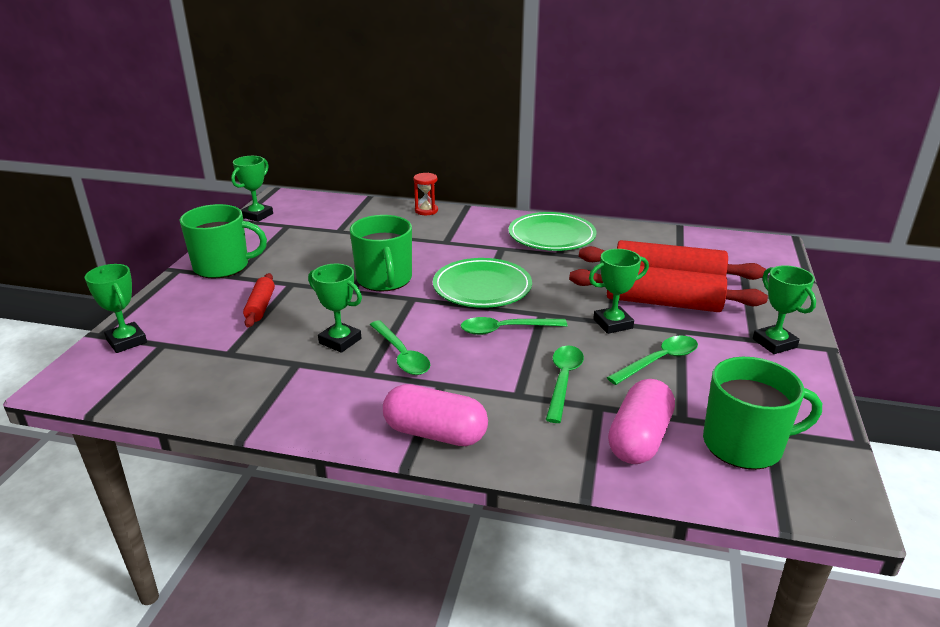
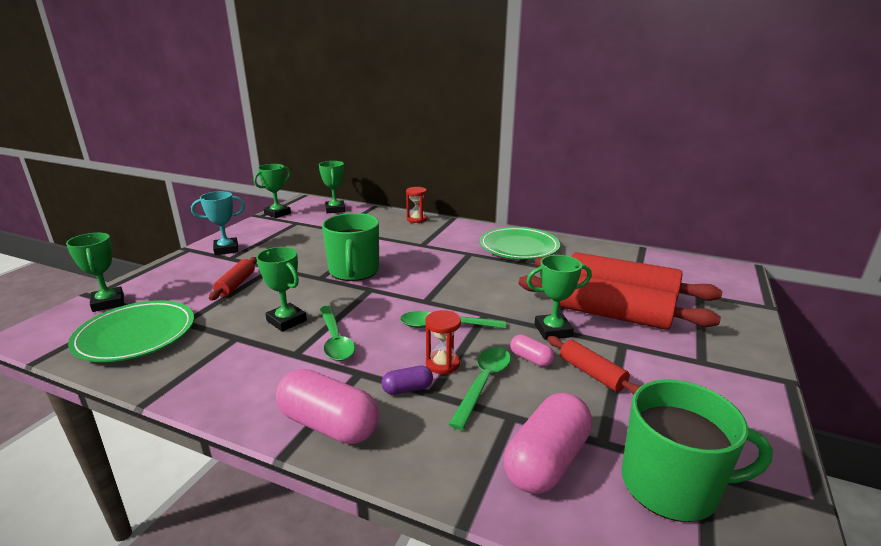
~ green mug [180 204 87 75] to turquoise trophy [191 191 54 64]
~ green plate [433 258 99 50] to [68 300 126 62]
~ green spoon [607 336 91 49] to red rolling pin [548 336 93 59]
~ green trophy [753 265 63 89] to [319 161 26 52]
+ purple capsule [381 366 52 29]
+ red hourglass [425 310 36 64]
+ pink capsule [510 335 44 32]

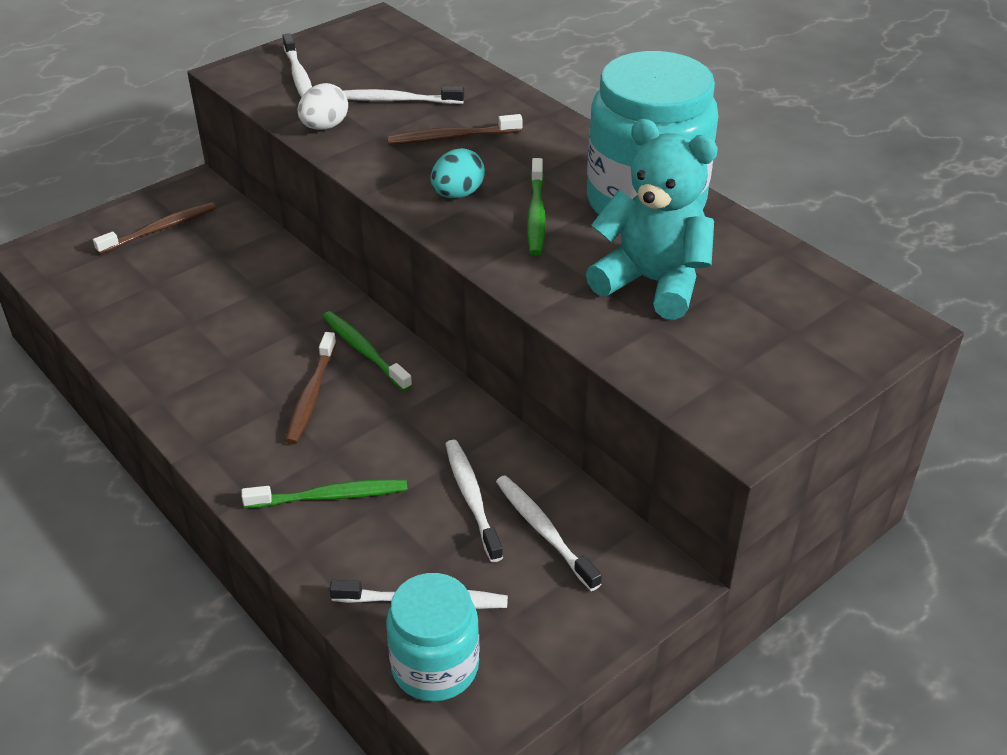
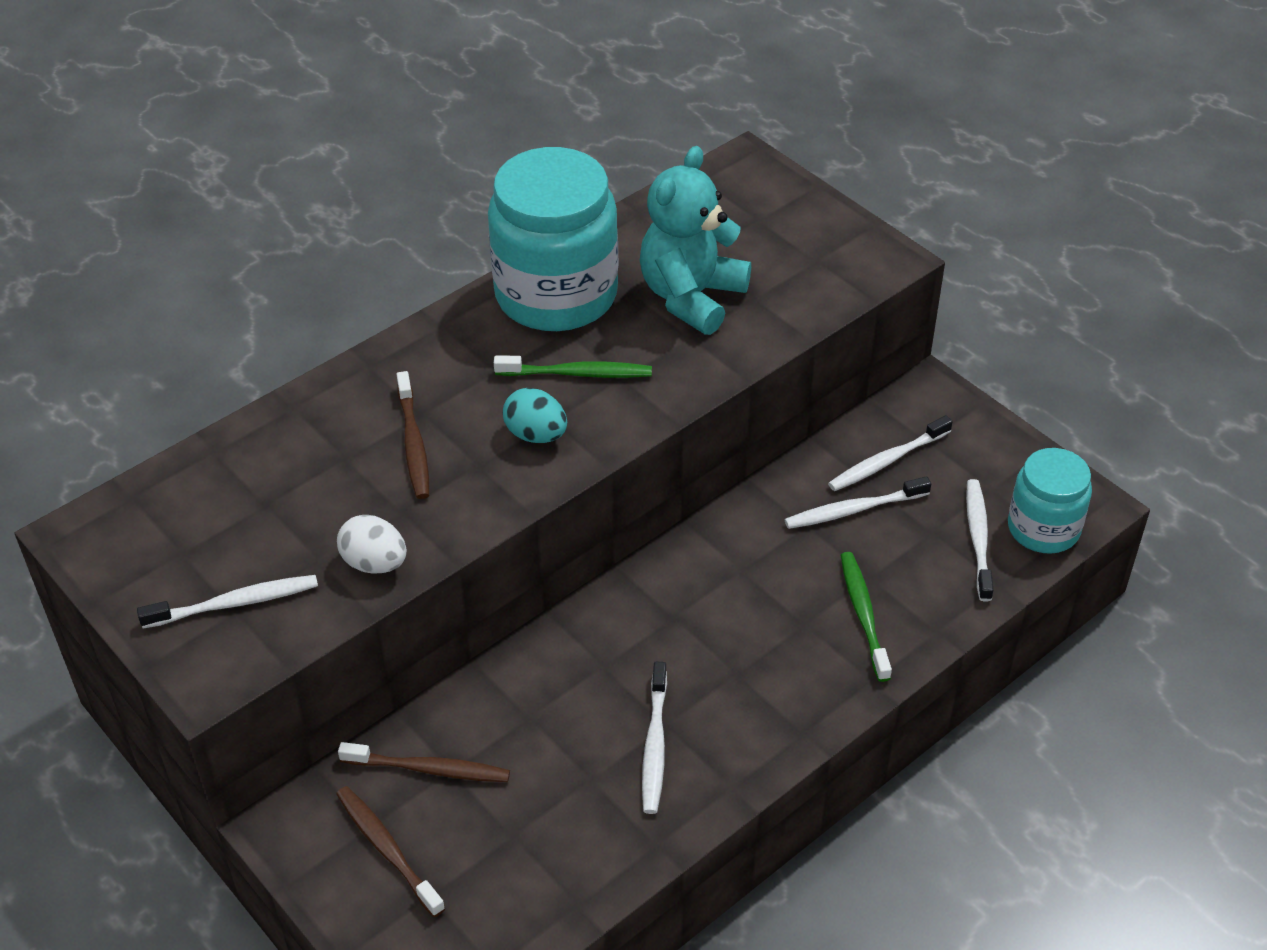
~ brown toothbrush [285 332 52 112] to [338 742 172 40]
- green toothbrush [322 311 90 80]
~ white toothbrush [343 86 121 18] to [642 662 25 152]

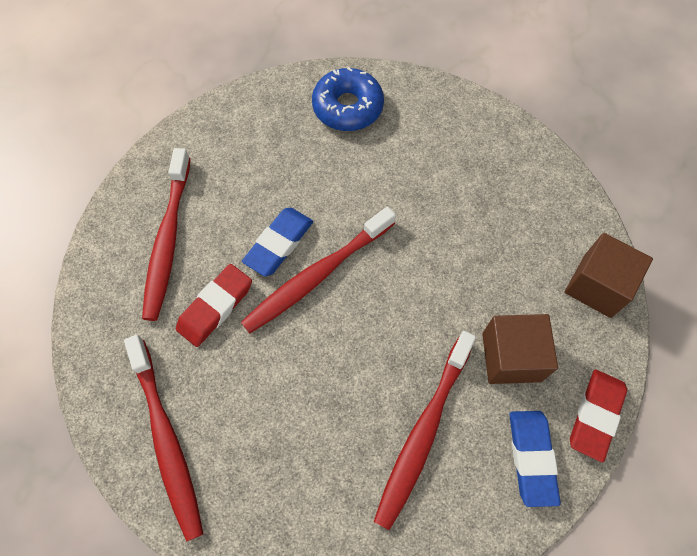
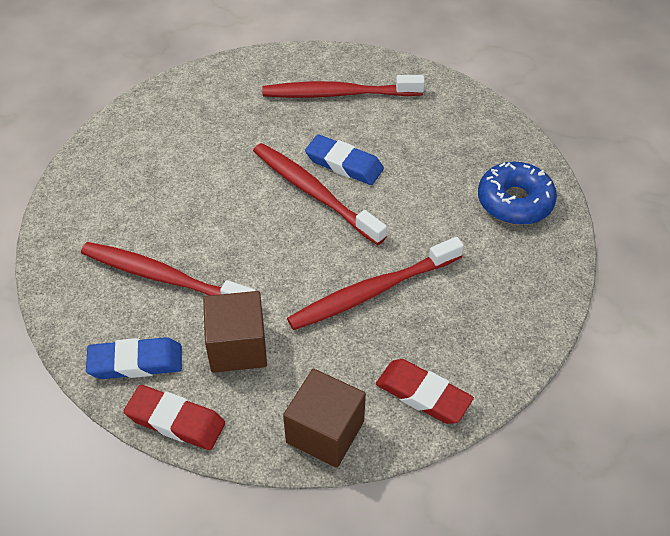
~ red toothbrush [124 335 79 207] to [287 237 177 93]
~ red eraser [176 264 76 83] to [376 359 98 65]

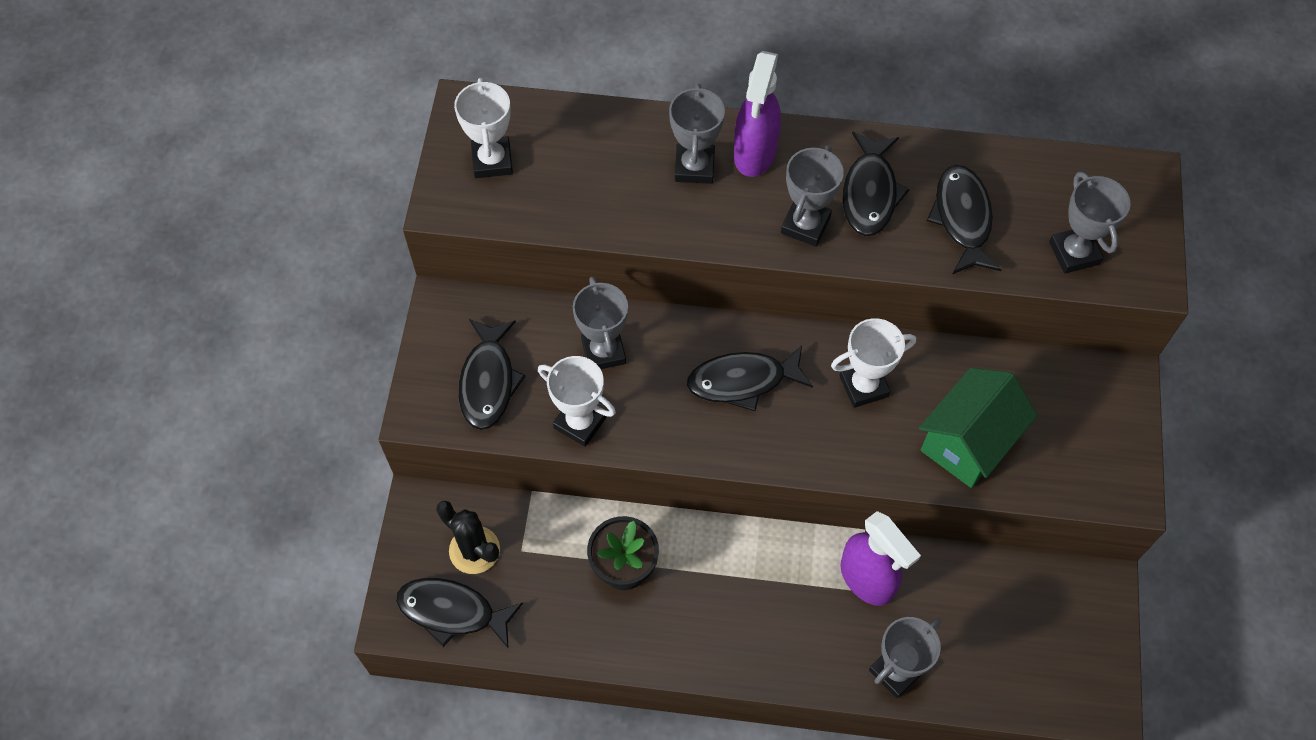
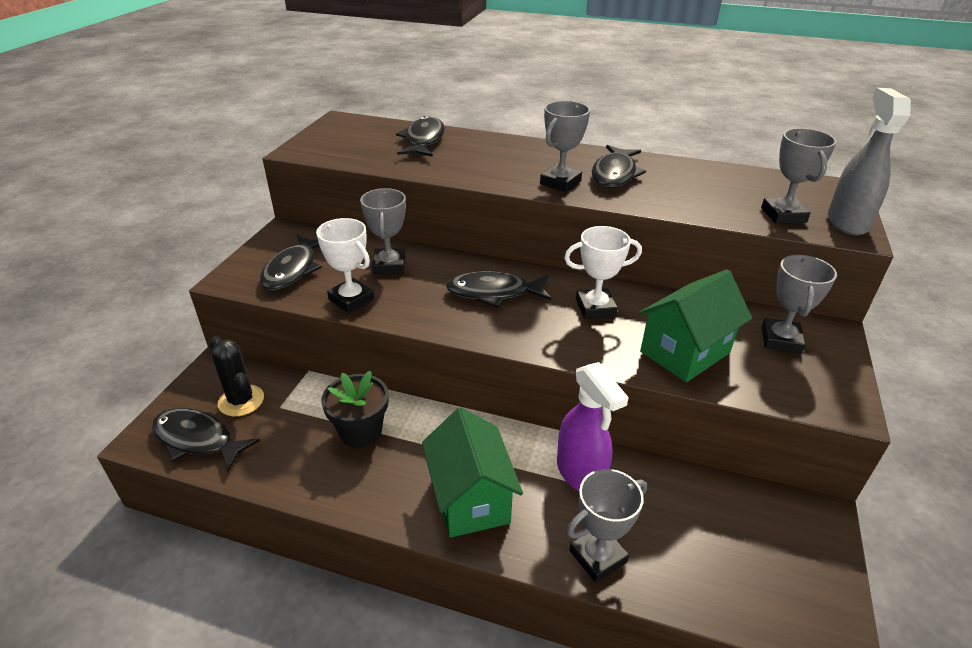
- white trophy [454 78 59 100]
~ grey trophy [669 84 56 100] to [762 255 75 99]
- purple spray bottle [734 51 47 126]
~ black fish [927 165 75 109] to [396 116 49 41]
+ green house [422 407 101 131]
+ grey spray bottle [828 88 83 148]

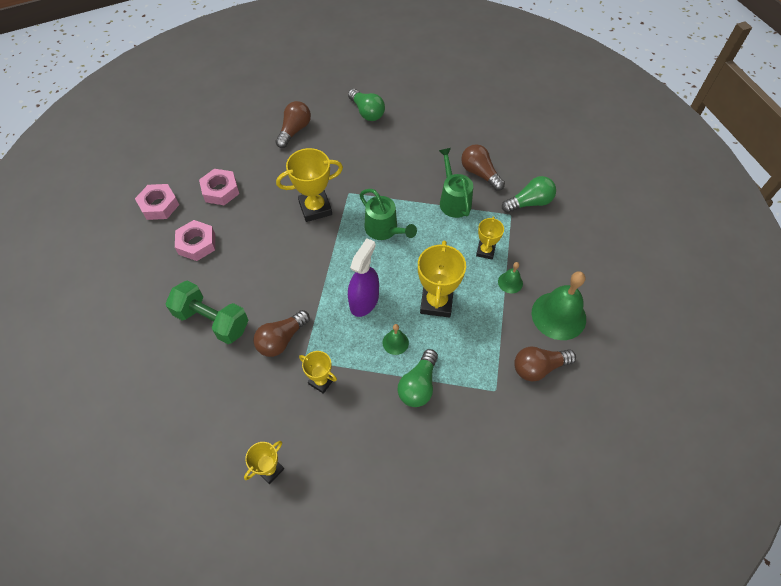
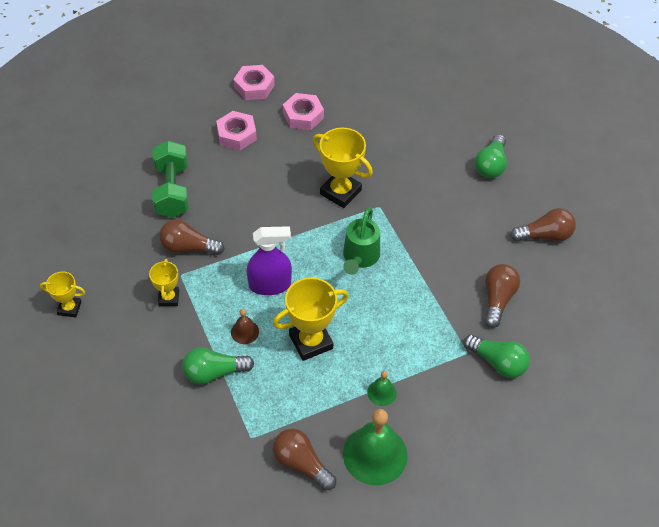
~ brown light bulb [275 101 36 47] to [510 208 66 34]
~ green bell [383 324 26 31] to brown bell [231 309 28 35]
- green watering can [439 148 34 70]
- yellow trophy [476 217 28 43]

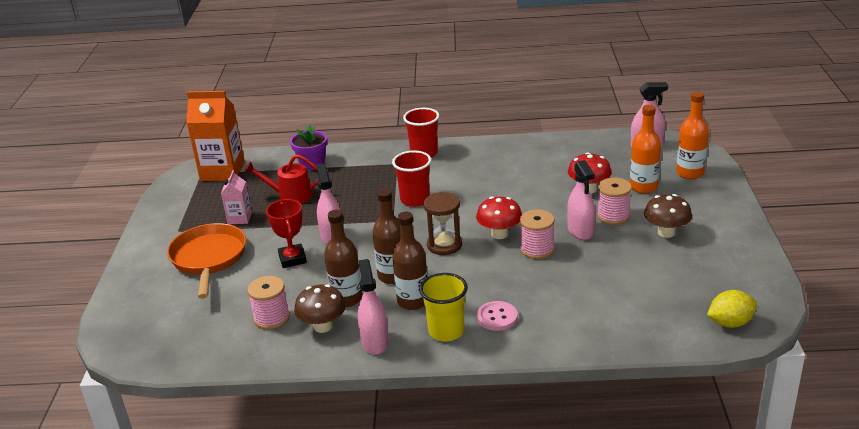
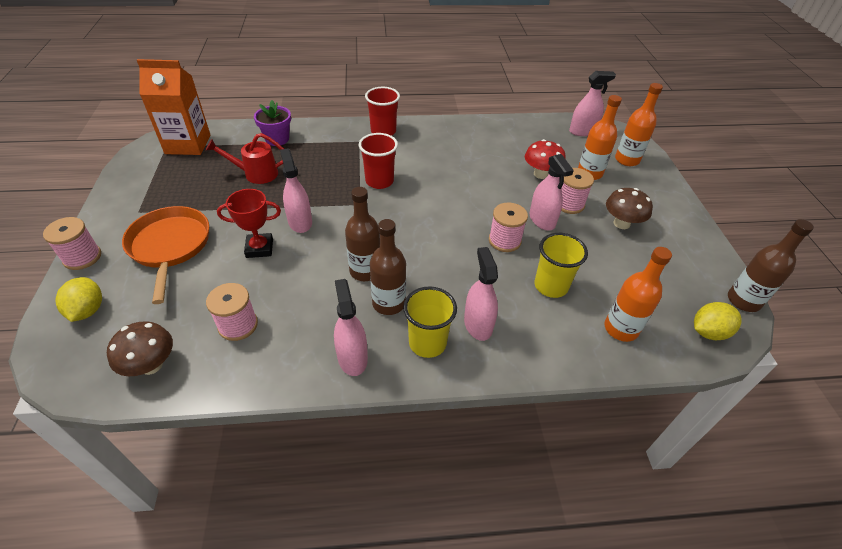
- pink carton [221 170 31 54]
~ red trophy [266 199 41 69] = [217 189 64 69] 75 degrees counterclockwise
~ brown mushroom [294 284 52 49] to [107 321 66 55]
~ brown bottle [324 210 39 97] to [728 219 86 93]
- brown hourglass [424 192 38 63]
- red mushroom [476 197 46 42]
~ pink button [477 301 41 30] to pink spray bottle [464 247 34 94]
+ pink spool [43 217 58 53]
+ yellow lemon [56 277 46 45]
+ yellow cup [535 233 53 65]
+ orange bottle [604 247 68 95]

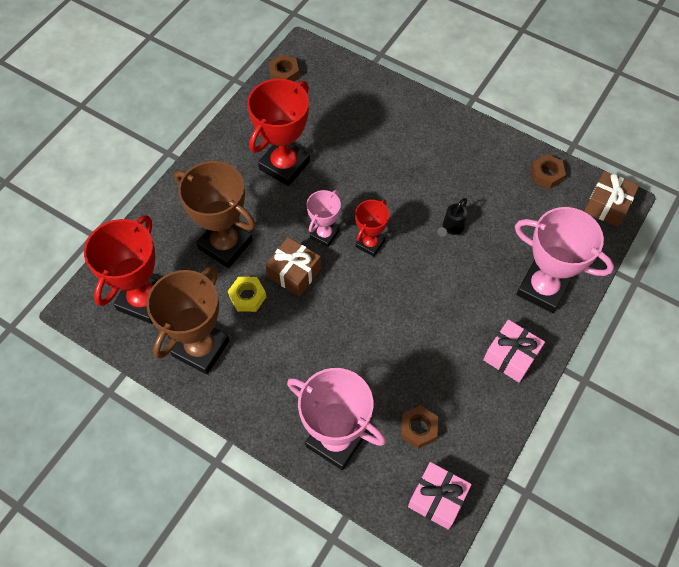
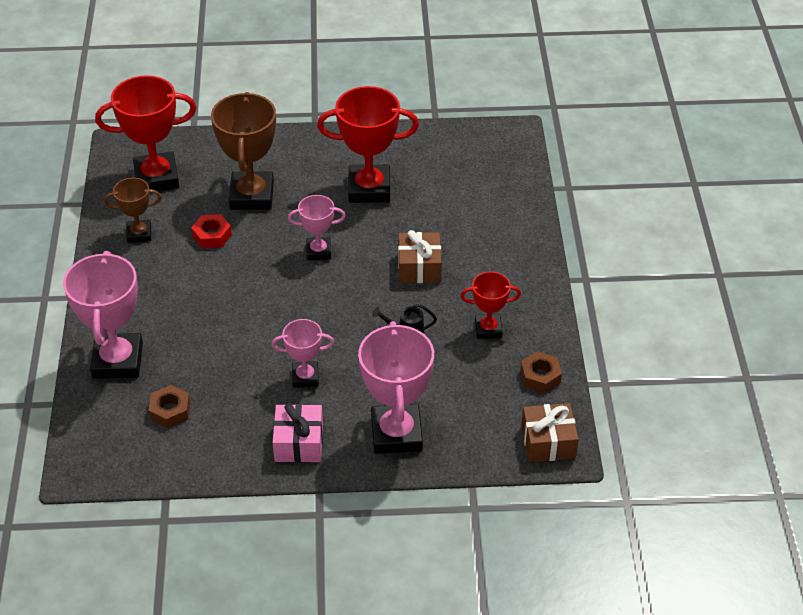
~ brown trophy [147 266 83 109] = [104 178 58 65] x0.55
~ yellow nut [228 277 38 35] to red nut [191 214 41 35]
~ brown gift [265 237 56 60] to [398 230 43 53]
- brown nut [269 55 30 26]
~ red trophy [355 200 34 57] to [460 272 61 67]
- pink gift [408 462 64 68]
+ pink trophy [272 319 62 69]

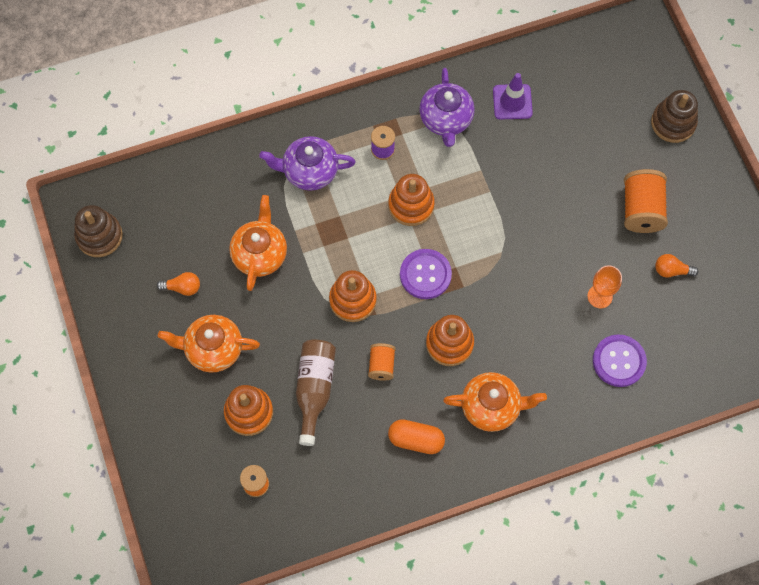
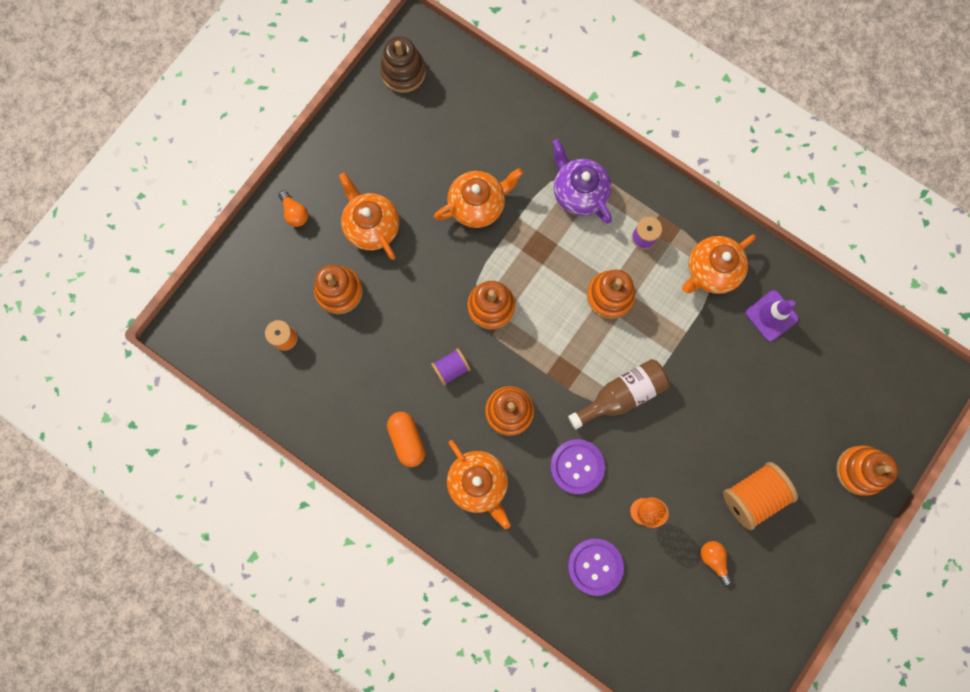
~ orange light bulb [157 272 43 24] to [279 190 29 37]
~ brown bottle [296 340 40 106] to [568 359 102 70]
~ orange spool [368 343 28 38] to purple spool [431 348 40 38]
~ purple button [400 249 52 50] to [550 439 55 55]
~ purple teapot [419 68 56 79] to orange teapot [682 235 74 59]
~ brown stacking toy [651 90 47 53] to orange stacking toy [836 445 62 50]

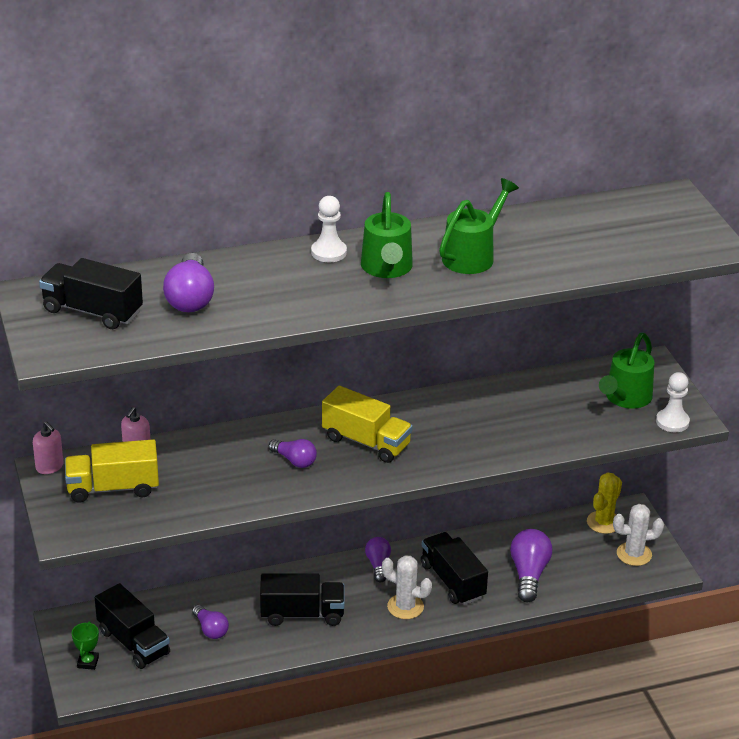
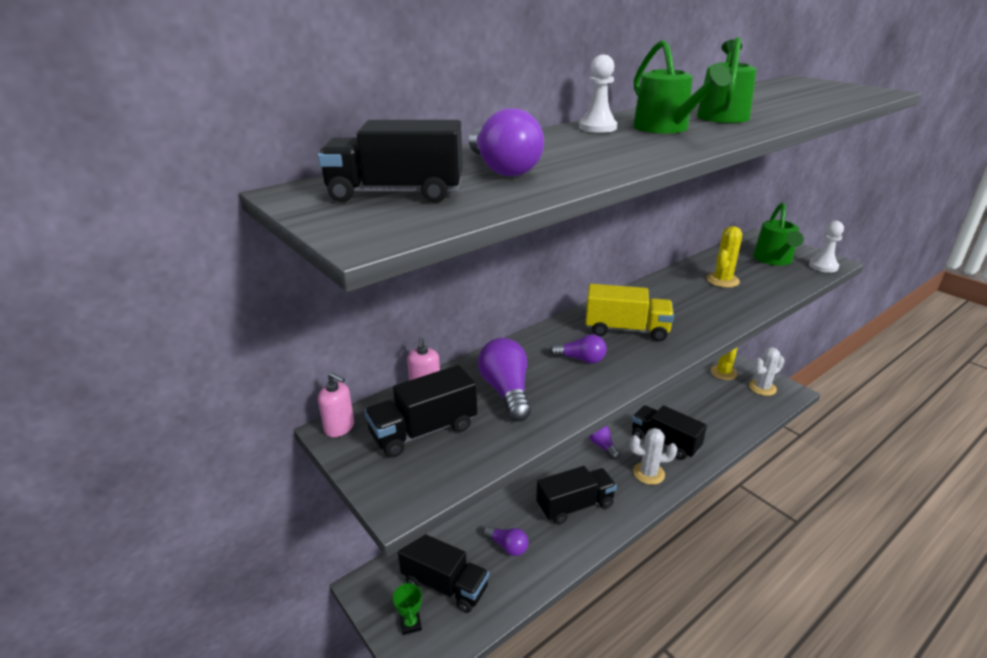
~ yellow truck [65 439 94 64] to black truck [364 365 113 93]
~ purple light bulb [510 529 42 73] to [478 338 53 84]
+ yellow cactus [706 226 36 62]

